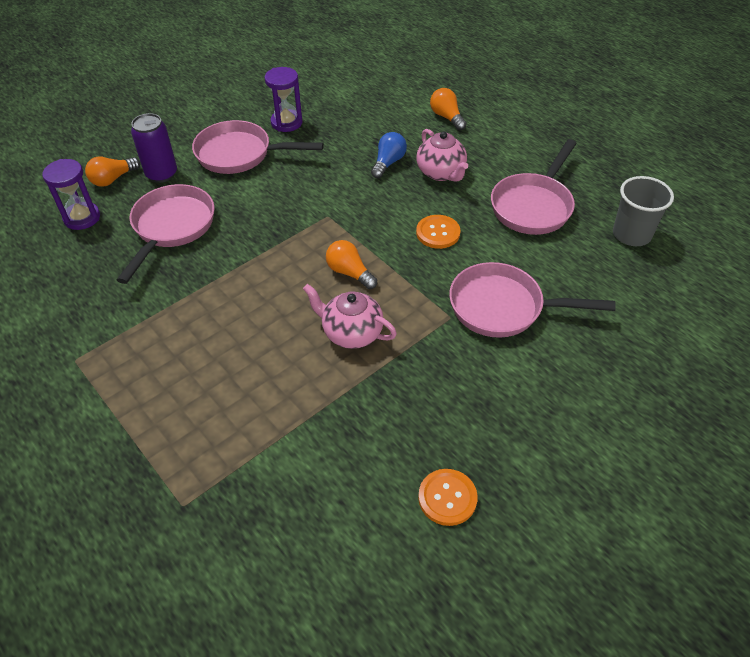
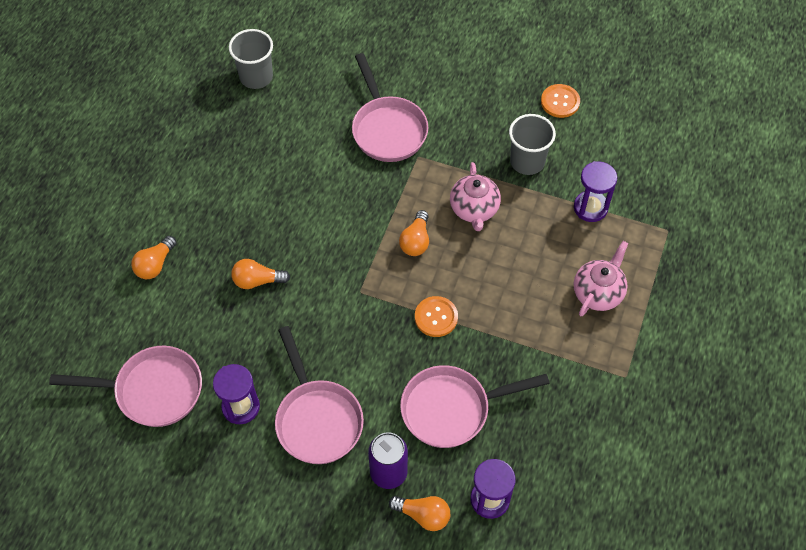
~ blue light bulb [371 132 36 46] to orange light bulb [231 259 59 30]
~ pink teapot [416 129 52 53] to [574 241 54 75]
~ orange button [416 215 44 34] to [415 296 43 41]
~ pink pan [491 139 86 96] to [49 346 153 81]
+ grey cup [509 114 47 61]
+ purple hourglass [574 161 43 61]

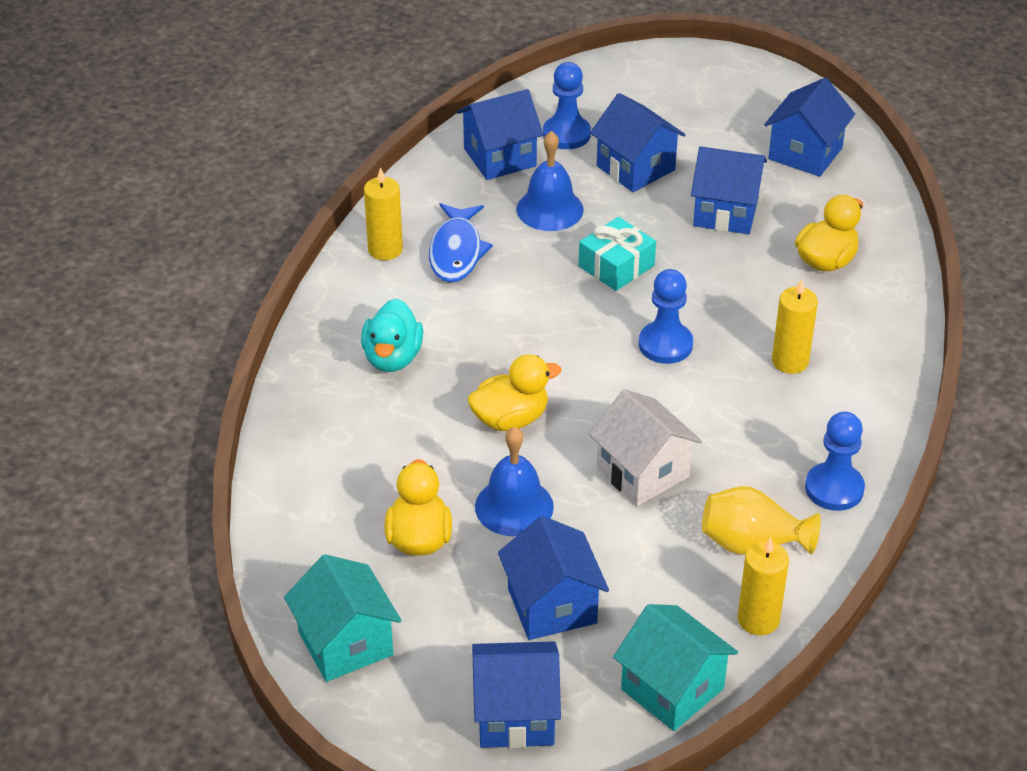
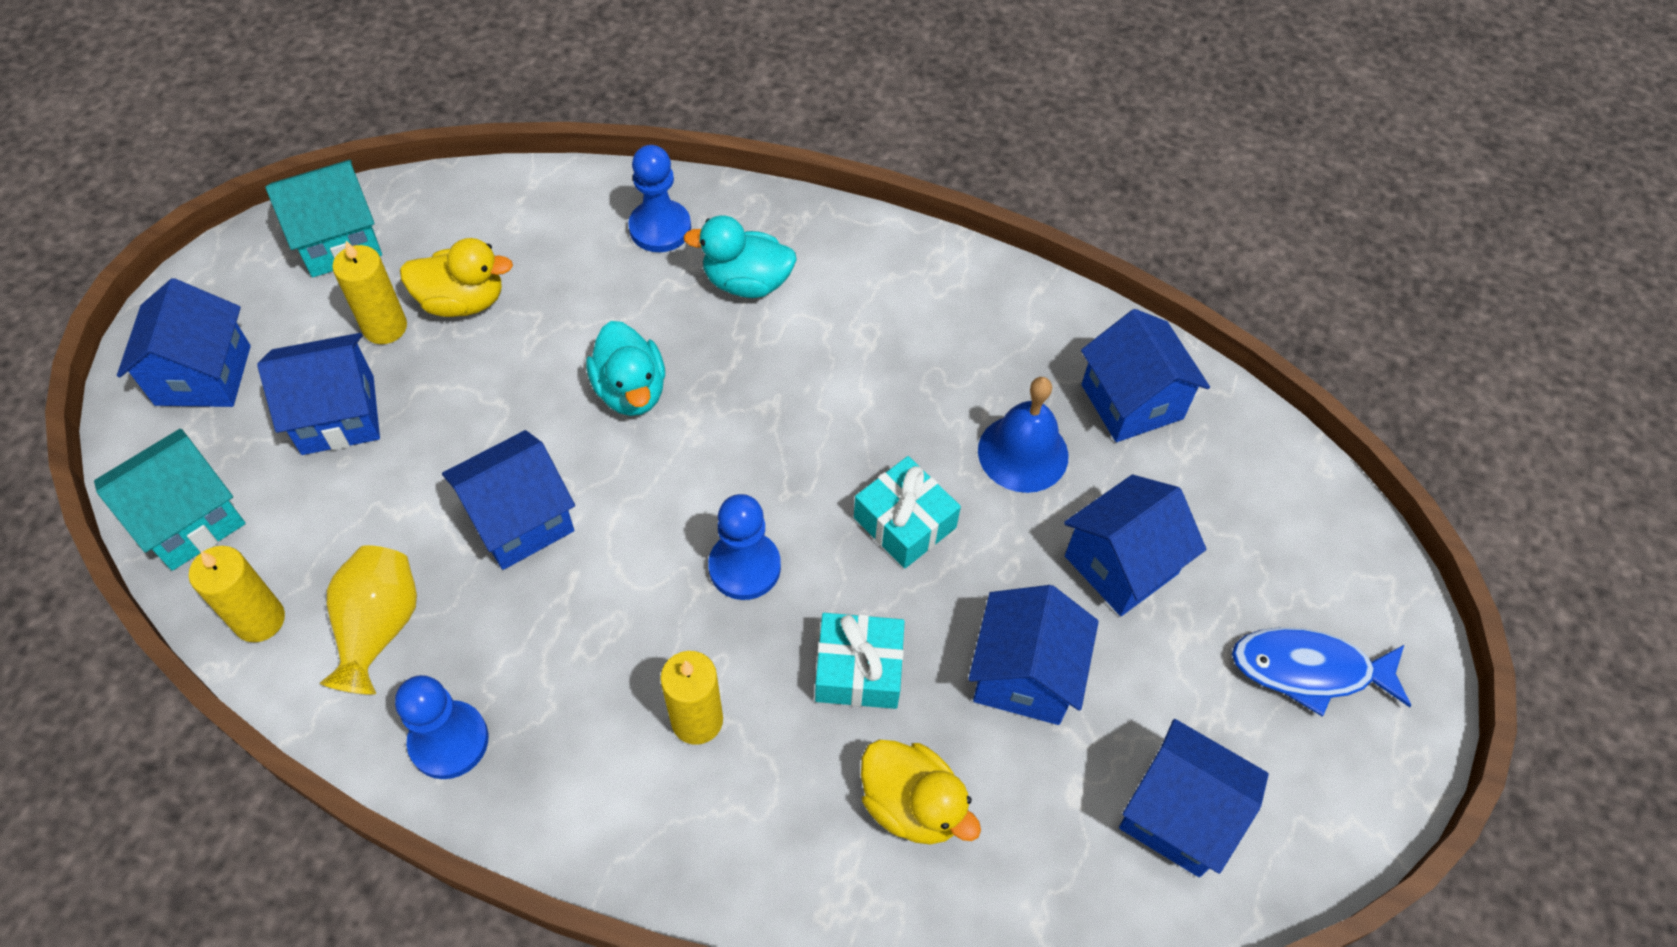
~ yellow candle [364 167 39 94] to [332 241 75 103]
~ blue fish [429 203 64 80] to [1232 627 179 89]
~ yellow duck [467 354 94 77] to turquoise duck [586 321 79 95]
- blue bell [475 427 79 109]
~ blue pawn [543 62 48 87] to [628 145 63 107]
~ white house [589 389 113 117] to blue house [442 430 133 140]
+ turquoise gift [815 613 90 96]

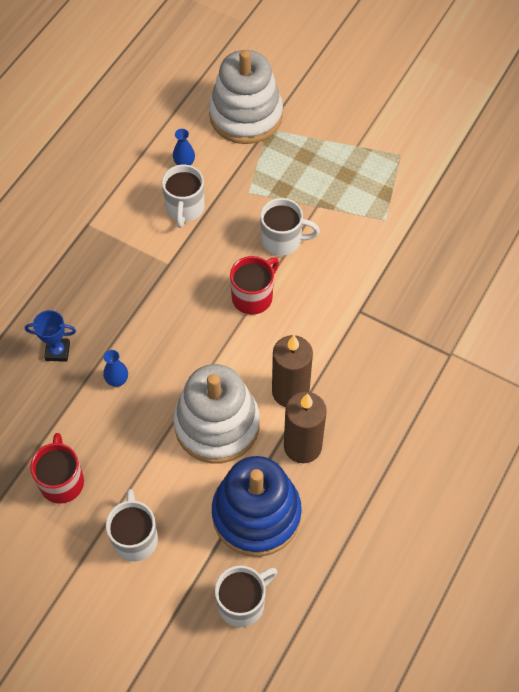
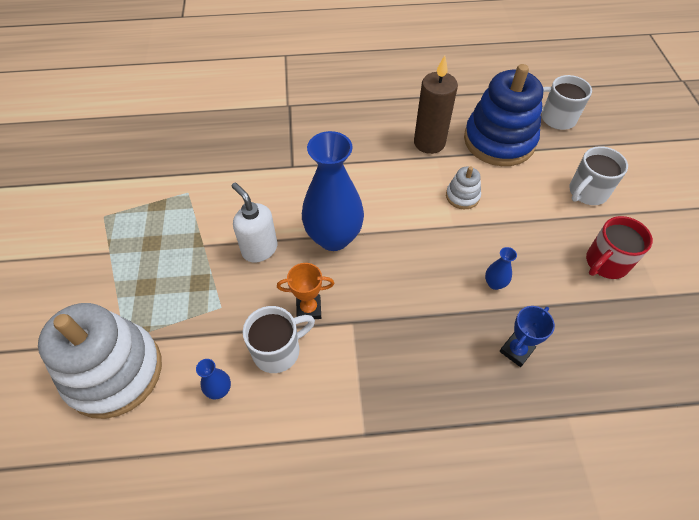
~ blue trophy [25 310 51 52] = [499 306 56 61] 75 degrees clockwise
~ white stacking toy [174 364 86 99] = [446 166 35 43] x0.44
~ red mug [230 256 49 59] to blue vase [302 131 62 120]
~ white mug [260 198 60 58] to white soap dispenser [232 183 46 79]
- brown candle [272 335 41 72]
+ orange trophy [277 263 57 56]

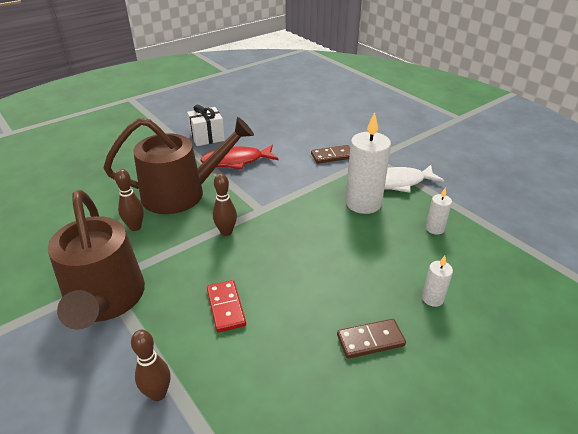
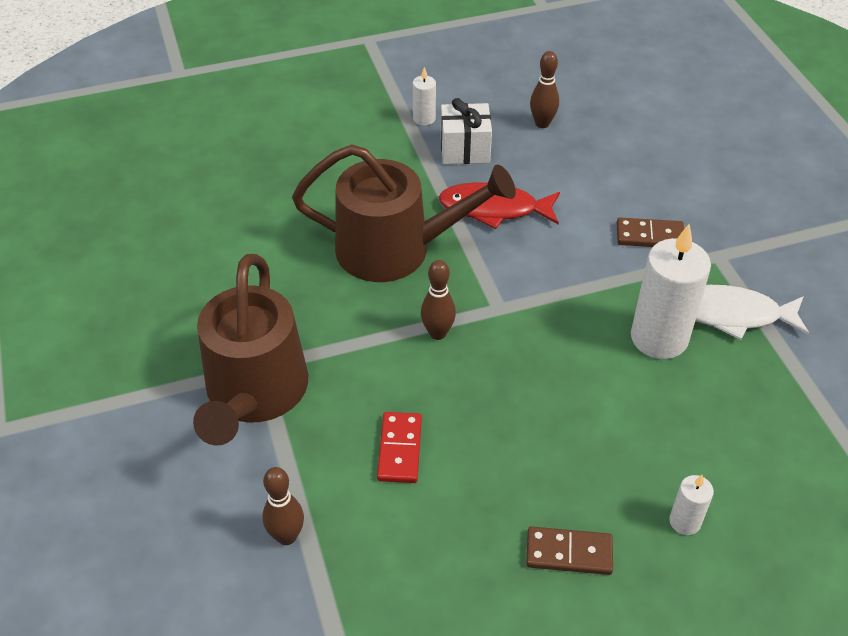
~ brown bowling pin [115 169 29 62] to [530 51 29 77]
~ white candle [426 188 26 47] to [413 67 23 59]

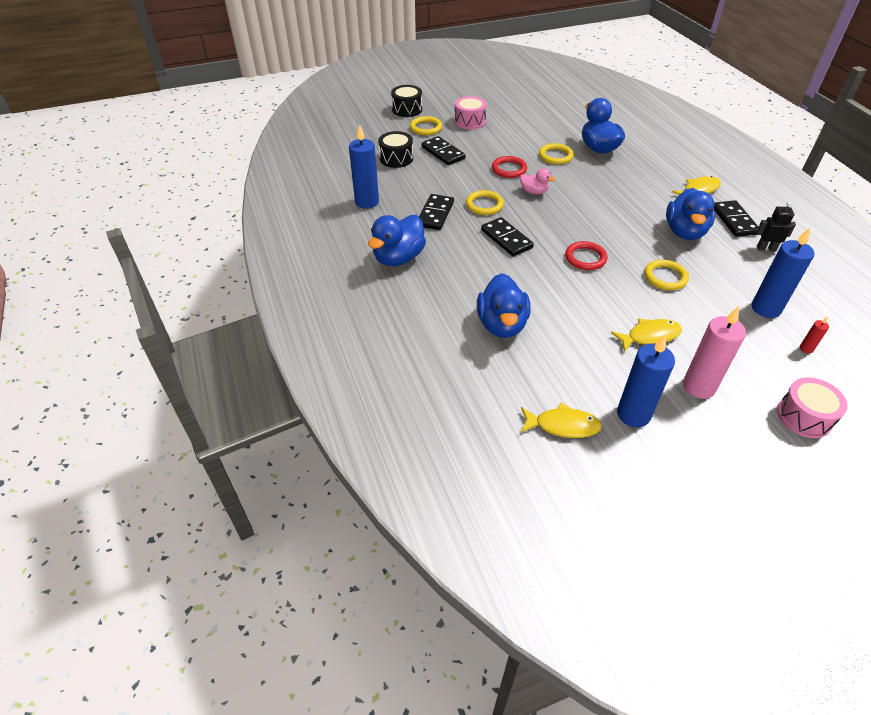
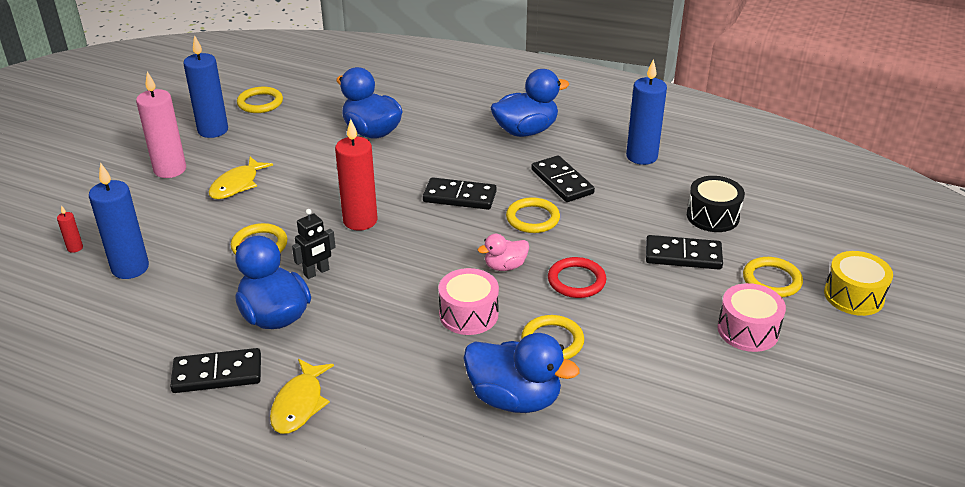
~ blue duck [368 215 58 51] = [490 69 79 68] 75 degrees clockwise
~ black drum [391 85 31 32] to yellow drum [824 251 69 65]
~ yellow fish [521 403 81 35] to yellow ring [237 87 46 26]
~ red ring [565 241 43 29] to red candle [335 119 42 112]
~ black domino [714 200 45 37] = [170 348 91 45] 45 degrees counterclockwise
~ black robot [756 202 40 49] to [292 209 44 70]
~ pink drum [777 377 71 61] to [438 268 61 67]

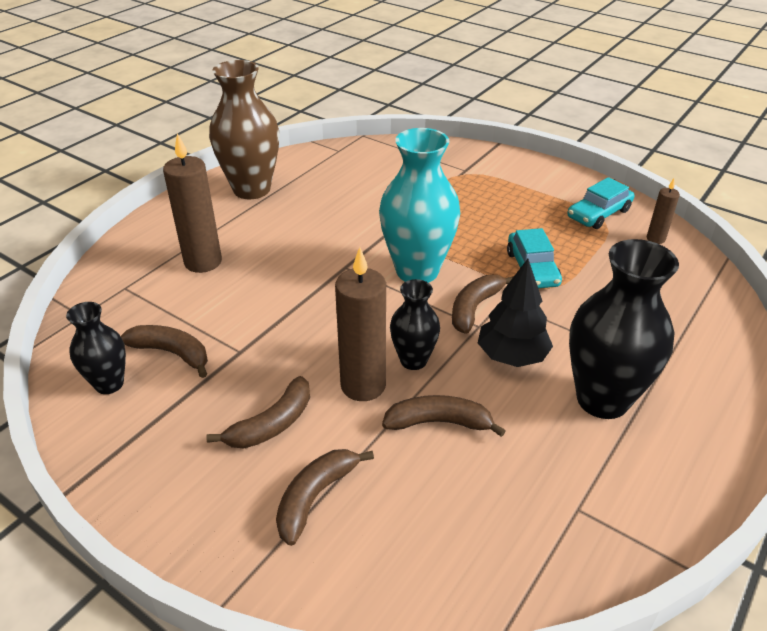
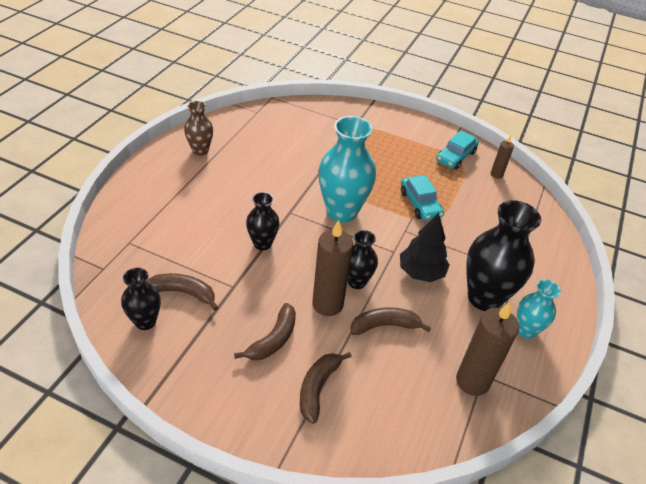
~ brown candle [163 133 59 140] to [456 302 63 94]
~ brown vase [209 60 70 139] = [184 101 29 55] x0.55
- brown banana [452 275 62 59]
+ black vase [246 192 34 59]
+ turquoise vase [517 279 44 60]

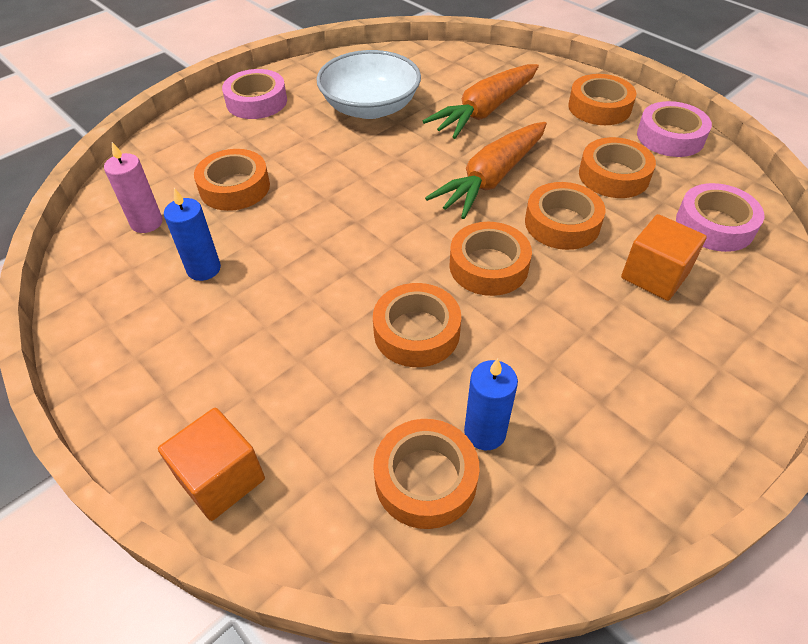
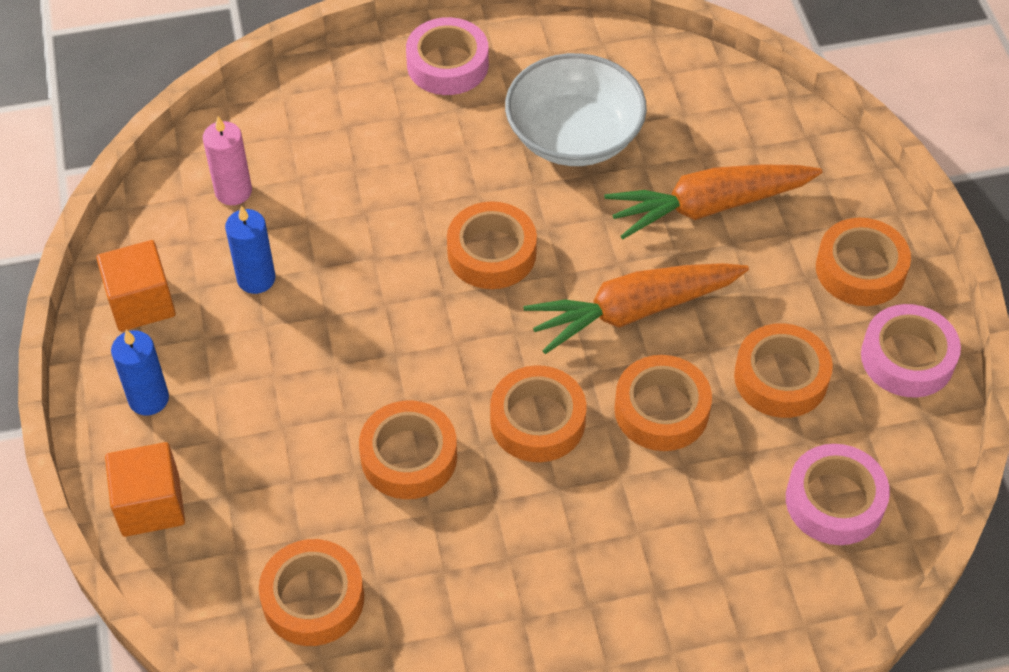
~ orange tape [194 149 76 62] to [447 201 90 88]
~ blue candle [464 358 54 92] to [111 330 58 85]
~ orange cube [621 214 86 87] to [96 240 80 91]

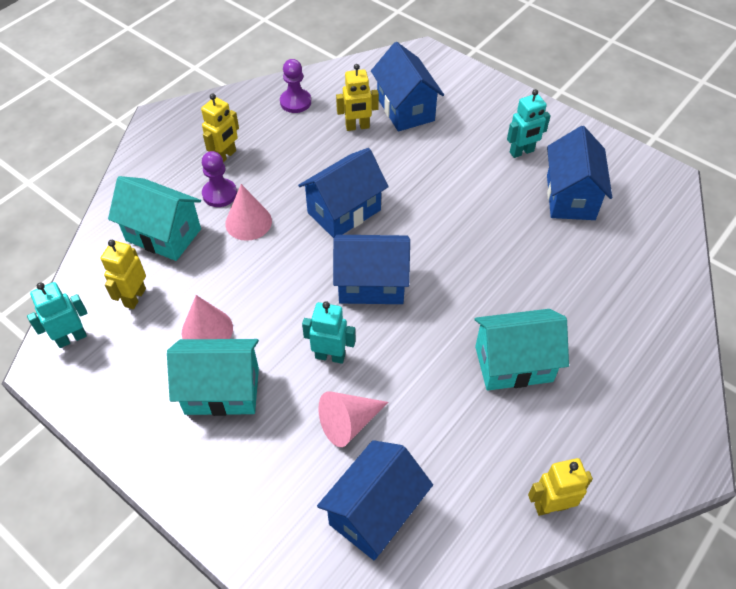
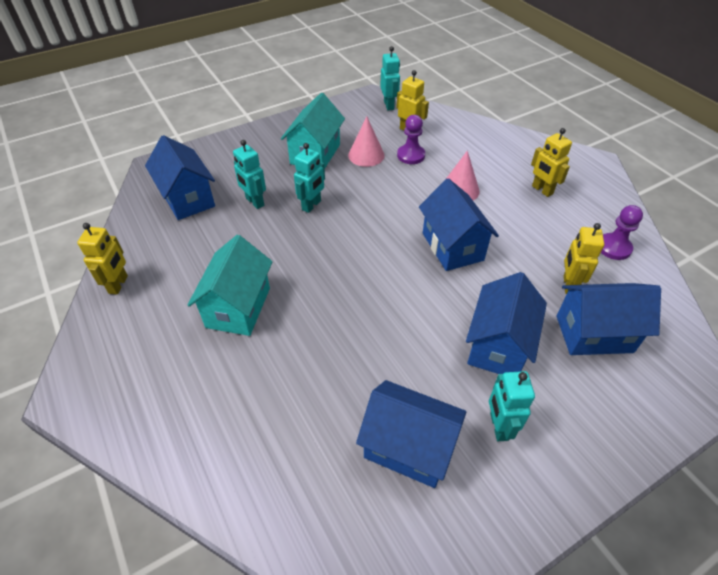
- turquoise house [108 176 93 85]
~ purple pawn [202 151 35 56] to [397 115 28 49]
~ pink cone [318 391 70 56] to turquoise robot [233 140 33 69]
~ blue house [333 235 77 69] to [466 272 81 102]

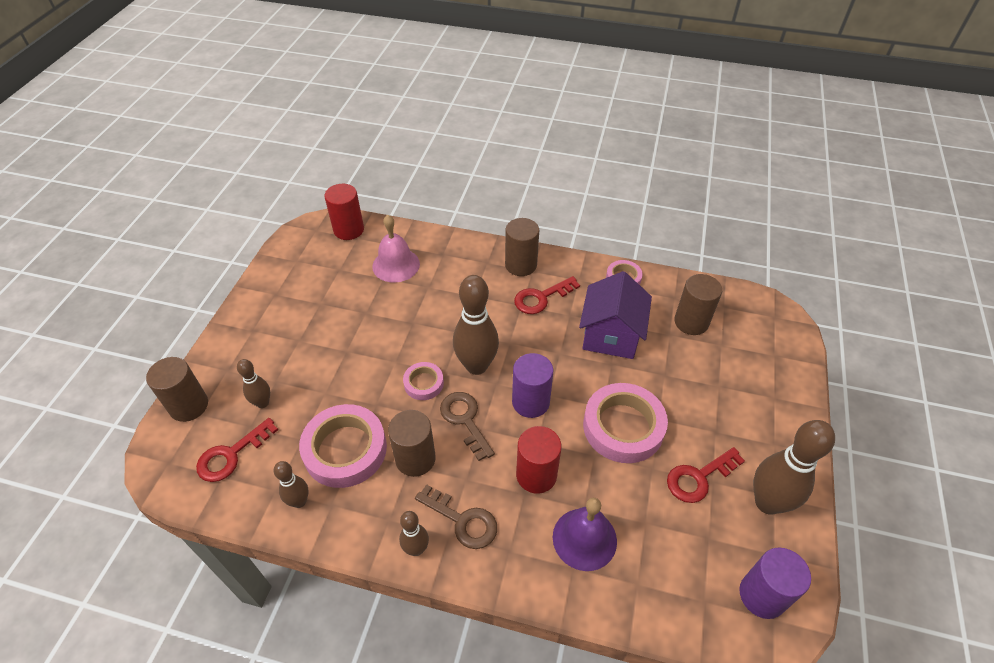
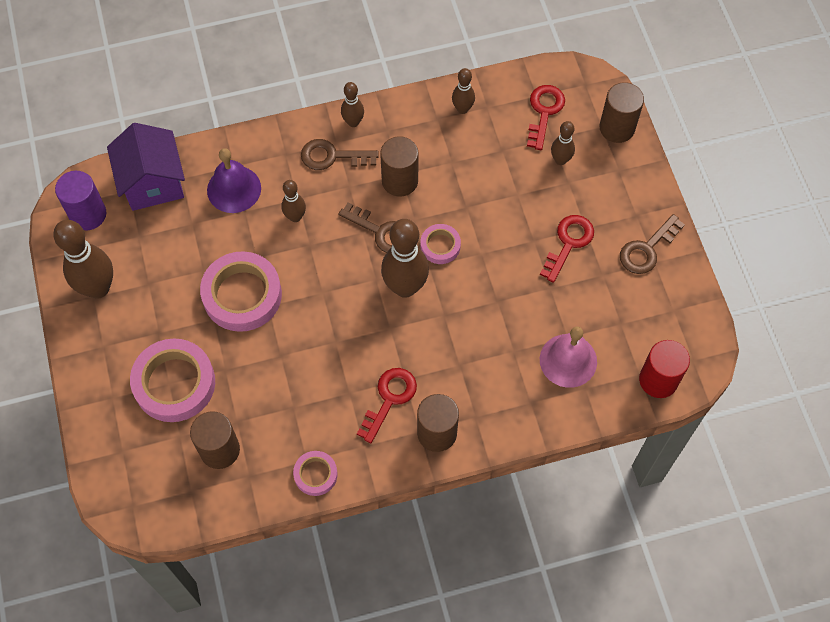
~ pink tape [299 404 88 84] to [130 339 85 83]
- purple cylinder [512 353 41 65]
~ red cylinder [516 426 46 68] to brown bowling pin [281 180 25 42]
~ purple house [579 271 73 88] to [107 123 78 88]
~ red key [667 447 78 56] to [540 215 54 68]
+ brown key [620 214 65 60]

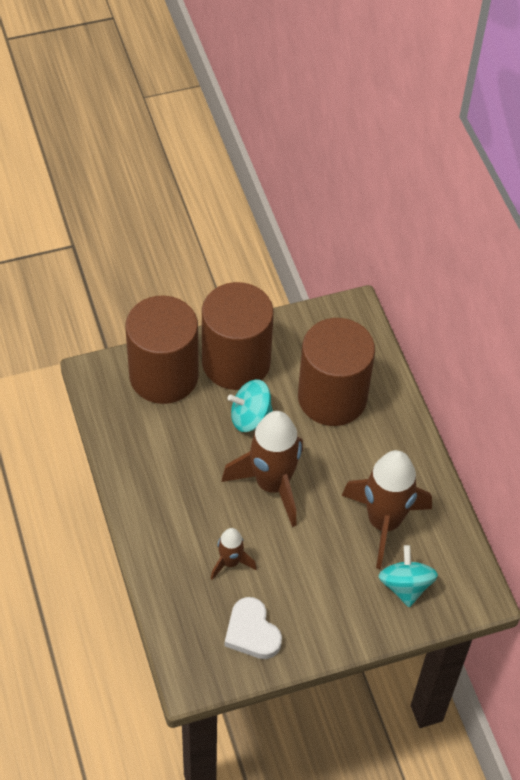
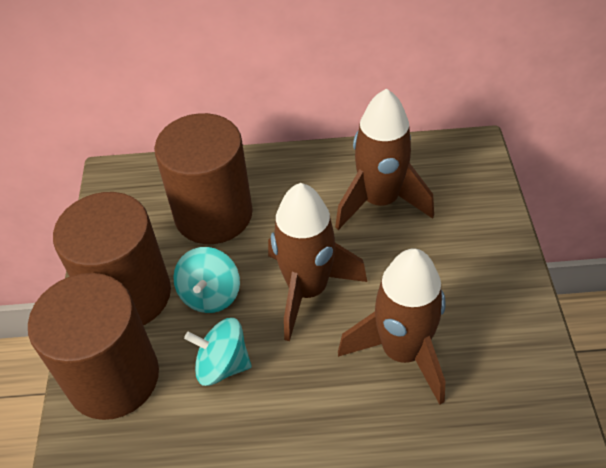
~ brown rocket [211 528 46 52] = [338 248 108 157] x1.99
- white heart [225 597 57 62]
~ turquoise spinning top [378 545 60 62] to [184 318 67 68]

